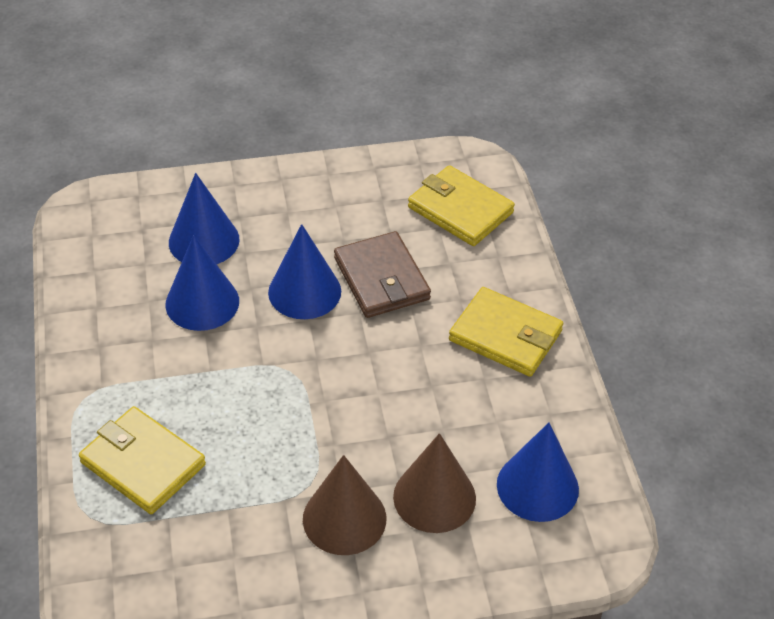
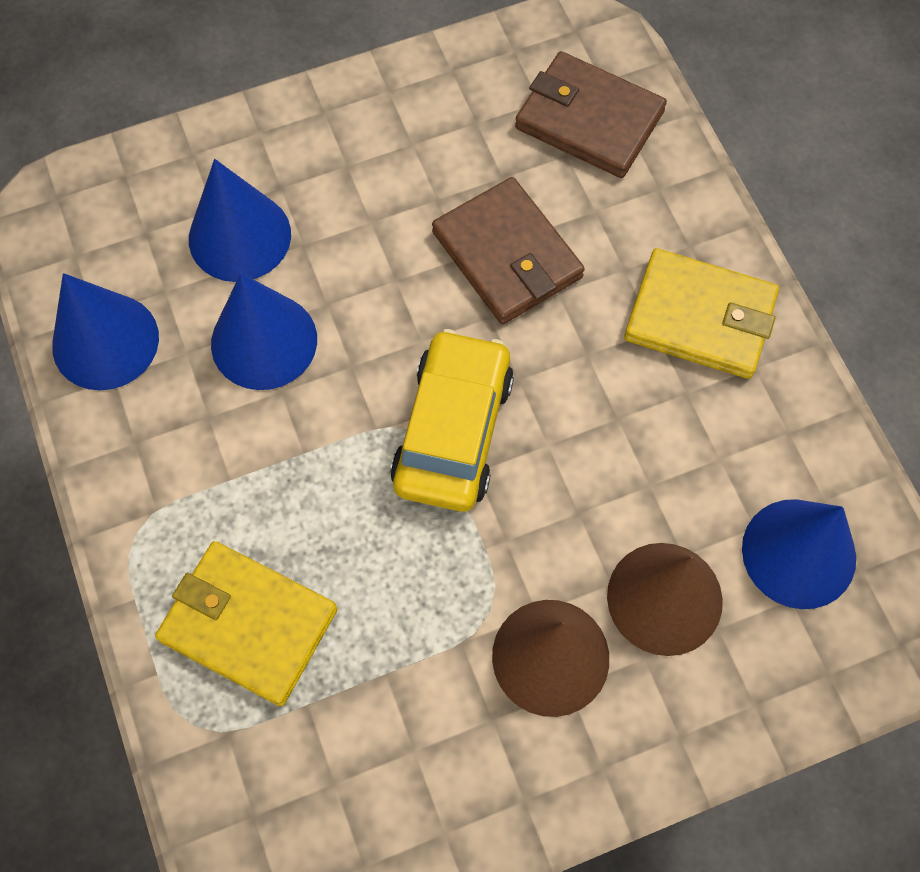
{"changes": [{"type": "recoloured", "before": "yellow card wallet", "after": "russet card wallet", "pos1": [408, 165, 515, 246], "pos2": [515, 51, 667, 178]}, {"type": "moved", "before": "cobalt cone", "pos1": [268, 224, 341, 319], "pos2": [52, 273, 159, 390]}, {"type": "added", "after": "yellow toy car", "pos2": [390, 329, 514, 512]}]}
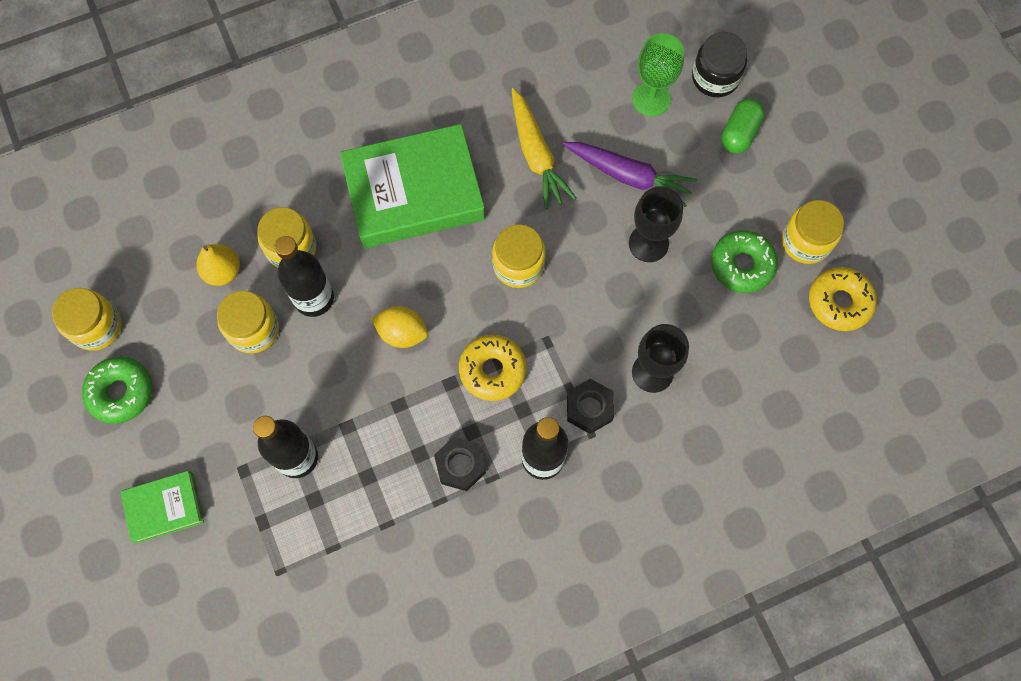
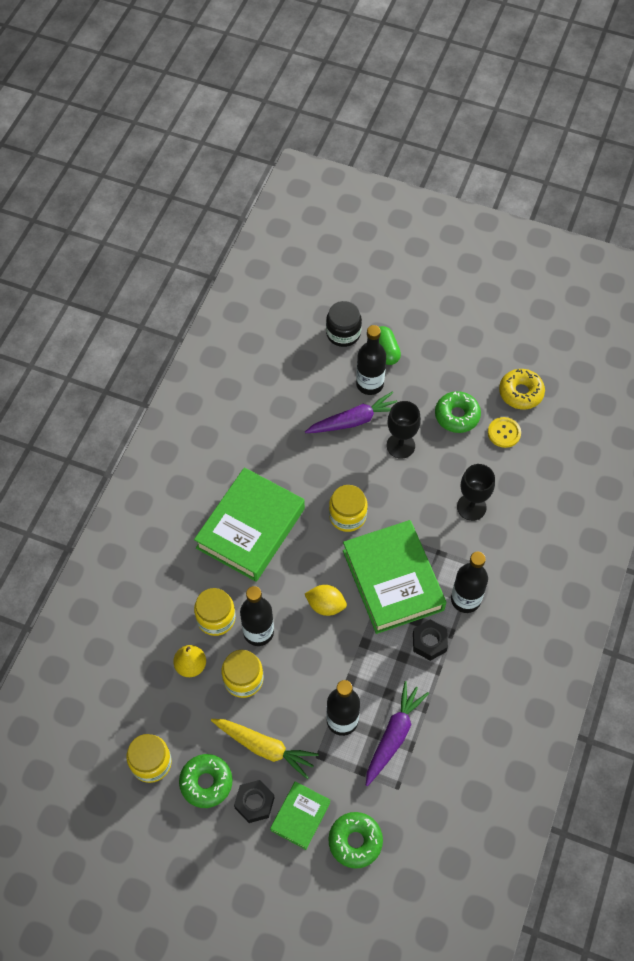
{"changes": [{"type": "removed", "before": "leaf-green wine glass", "pos1": [632, 33, 684, 116]}, {"type": "moved", "before": "yellow root vegetable", "pos1": [511, 88, 576, 210], "pos2": [211, 719, 319, 779]}, {"type": "removed", "before": "yellow preserve jar", "pos1": [782, 200, 844, 264]}, {"type": "turned", "before": "yellow lemon", "pos1": [371, 306, 428, 348], "pos2": [305, 585, 347, 616], "turn": 45}, {"type": "replaced", "before": "yellow glazed donut", "after": "leaf-green book", "pos1": [459, 335, 527, 401], "pos2": [343, 520, 446, 634]}, {"type": "moved", "before": "ebony hexagon nut", "pos1": [567, 379, 614, 434], "pos2": [234, 780, 274, 823]}, {"type": "added", "after": "ebony bottle", "pos2": [356, 325, 386, 395]}, {"type": "added", "after": "yellow shirt button", "pos2": [488, 417, 521, 448]}, {"type": "added", "after": "violet root vegetable", "pos2": [366, 681, 429, 786]}, {"type": "added", "after": "leaf-green glazed donut", "pos2": [328, 812, 383, 868]}]}
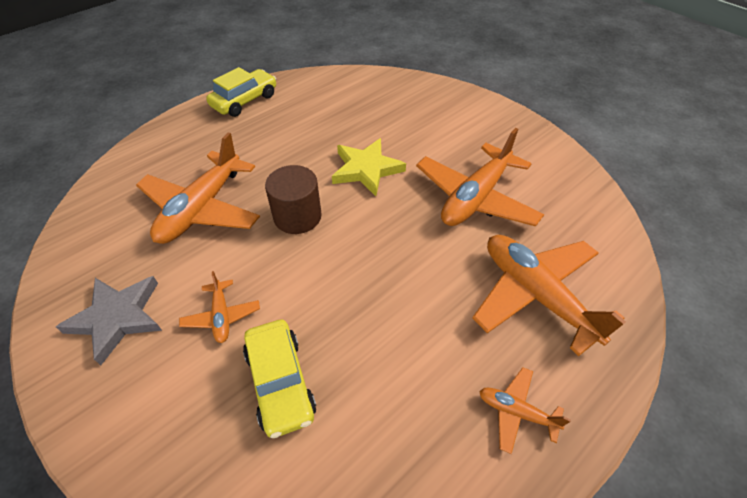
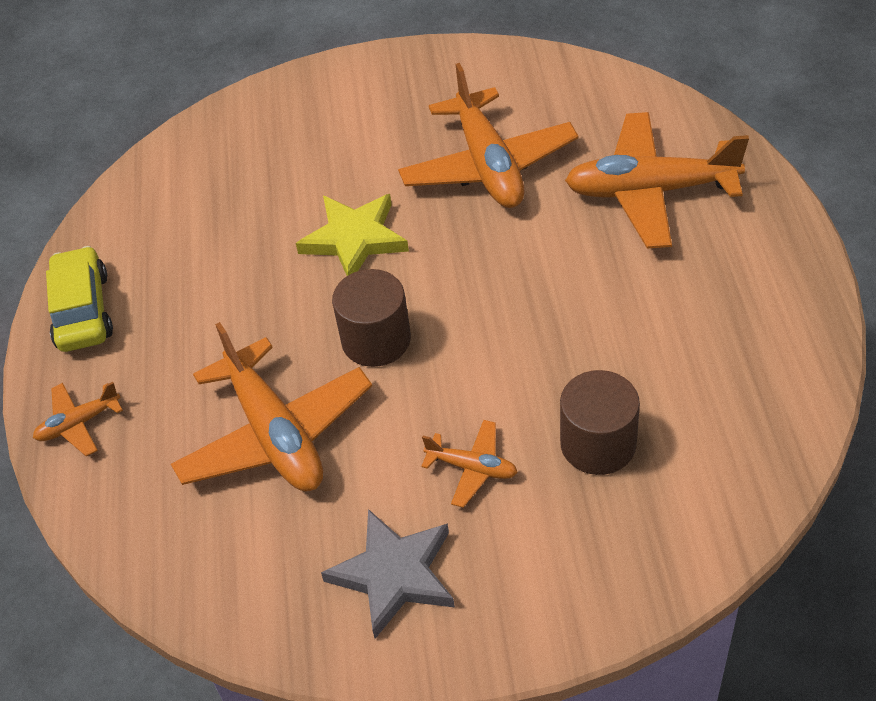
{"changes": [{"type": "replaced", "before": "yellow toy car", "after": "russet cylinder", "pos1": [243, 320, 316, 438], "pos2": [560, 370, 640, 475]}, {"type": "moved", "before": "orange-coloured aeroplane", "pos1": [479, 367, 571, 454], "pos2": [33, 382, 123, 456]}]}
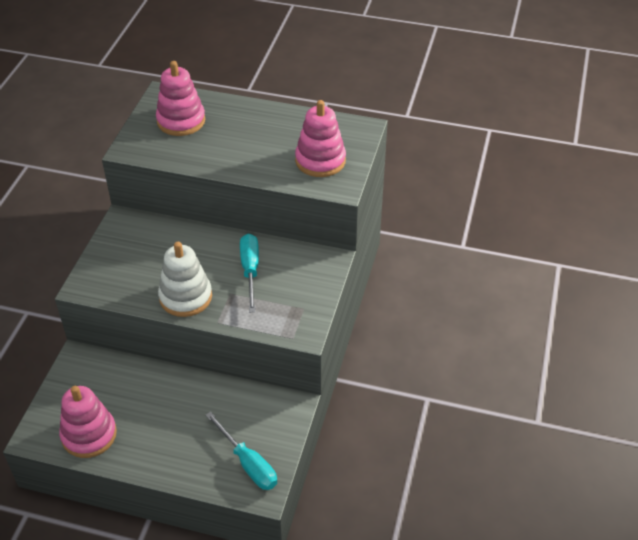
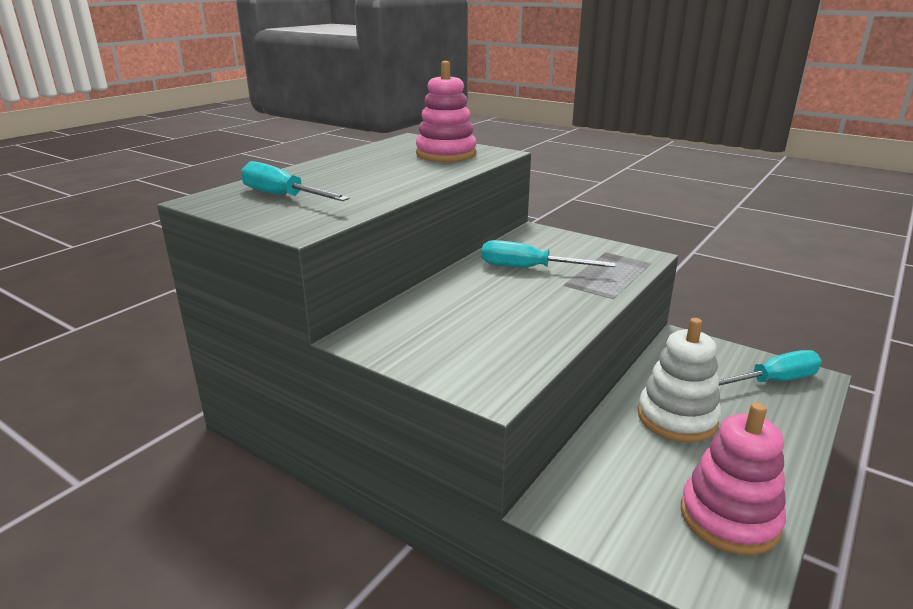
{"changes": [{"type": "replaced", "before": "rose-pink stacking rings", "after": "aqua screwdriver", "pos1": [156, 61, 205, 136], "pos2": [241, 161, 350, 201]}, {"type": "moved", "before": "white stacking rings", "pos1": [158, 242, 212, 317], "pos2": [638, 318, 721, 443]}]}
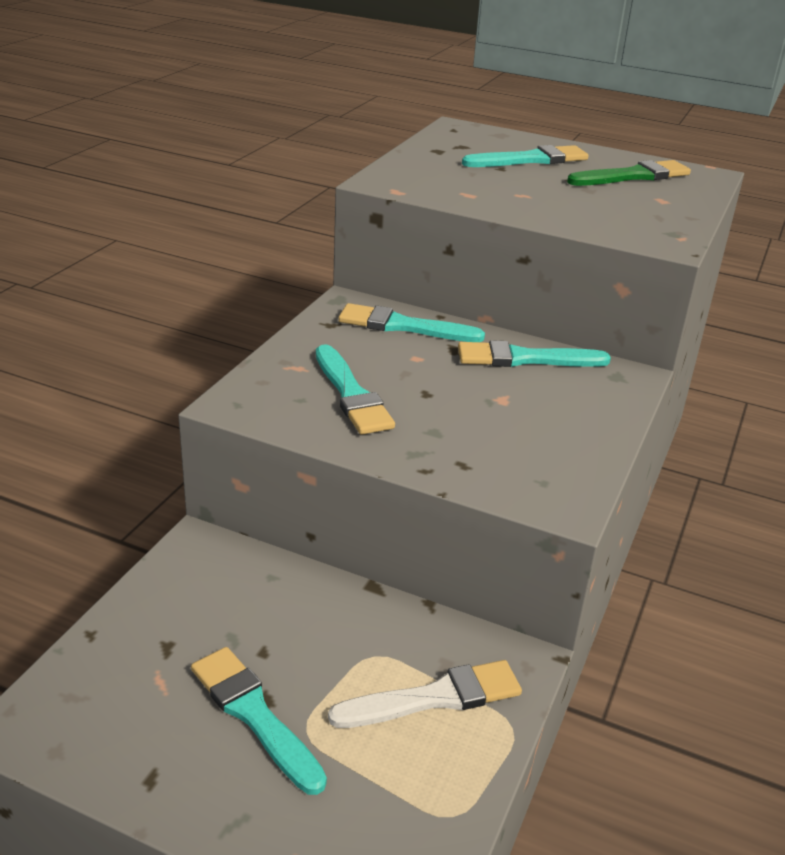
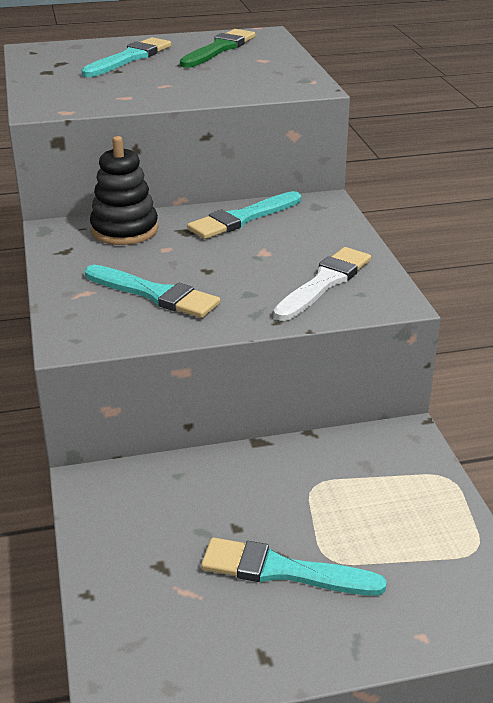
{"changes": [{"type": "replaced", "before": "aqua paint brush", "after": "ebony stacking rings", "pos1": [338, 303, 485, 342], "pos2": [90, 136, 158, 245]}, {"type": "moved", "before": "white paint brush", "pos1": [328, 660, 522, 728], "pos2": [273, 247, 371, 321]}]}
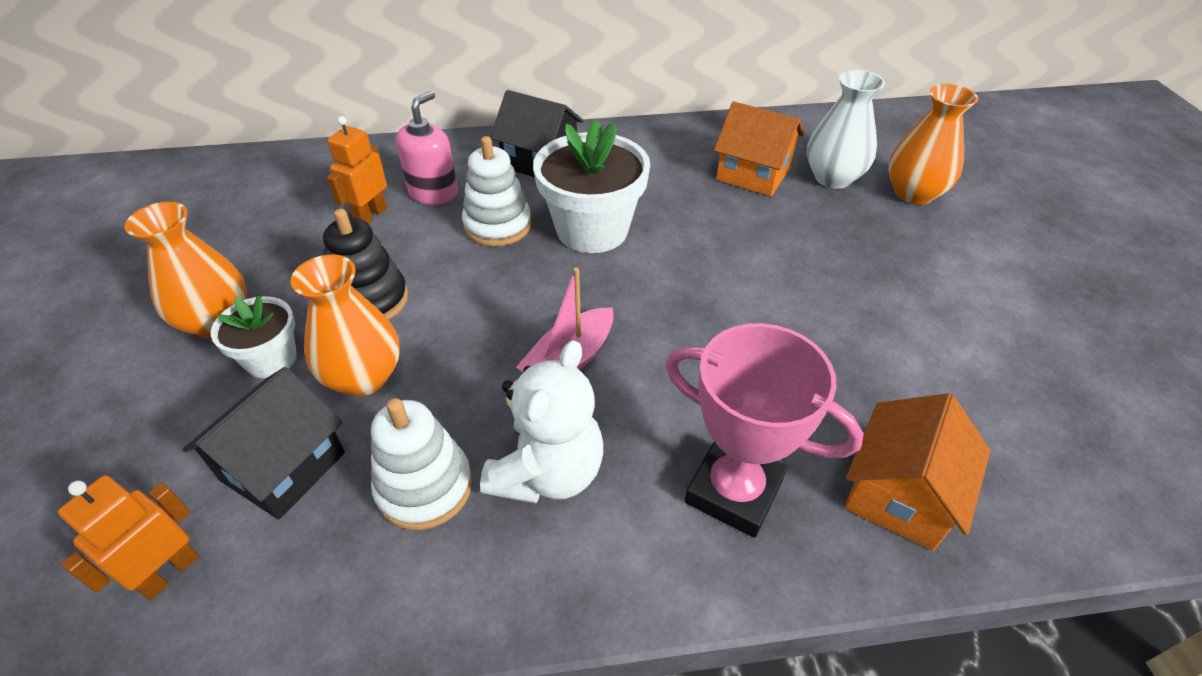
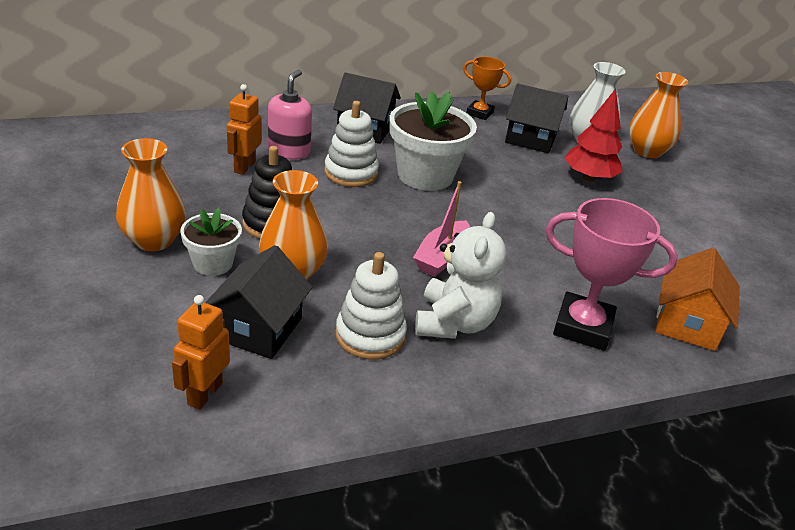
{"changes": [{"type": "recoloured", "before": "orange-coloured cottage", "after": "ebony cottage", "pos1": [714, 101, 804, 196], "pos2": [505, 83, 568, 153]}, {"type": "added", "after": "orange-coloured award cup", "pos2": [463, 57, 511, 120]}, {"type": "added", "after": "crimson fir tree", "pos2": [565, 88, 623, 181]}]}
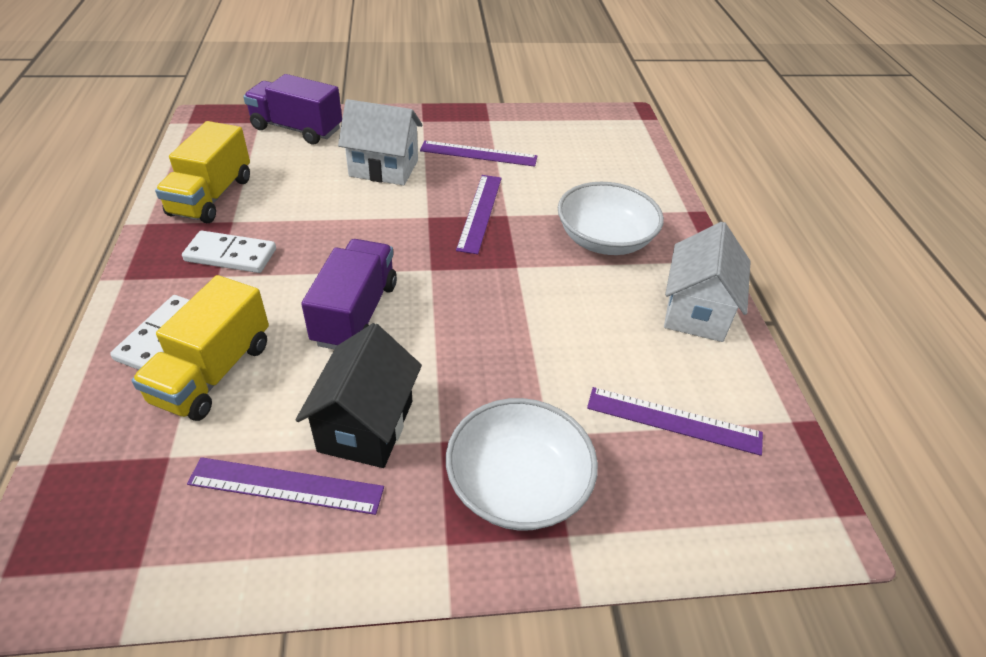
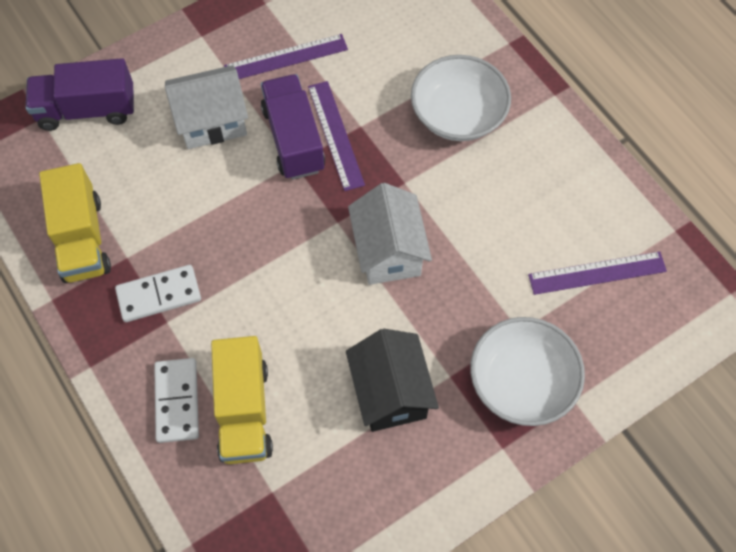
{"changes": [{"type": "moved", "before": "white cottage", "pos1": [664, 222, 751, 342], "pos2": [348, 183, 432, 285]}, {"type": "moved", "before": "violet truck", "pos1": [301, 239, 397, 349], "pos2": [261, 74, 325, 180]}, {"type": "removed", "before": "violet straightedge", "pos1": [187, 457, 384, 515]}]}
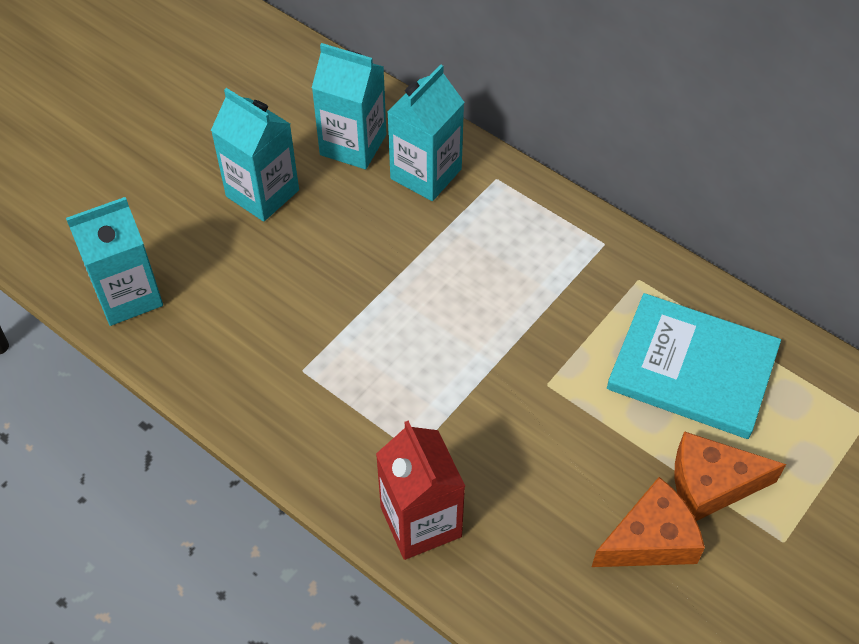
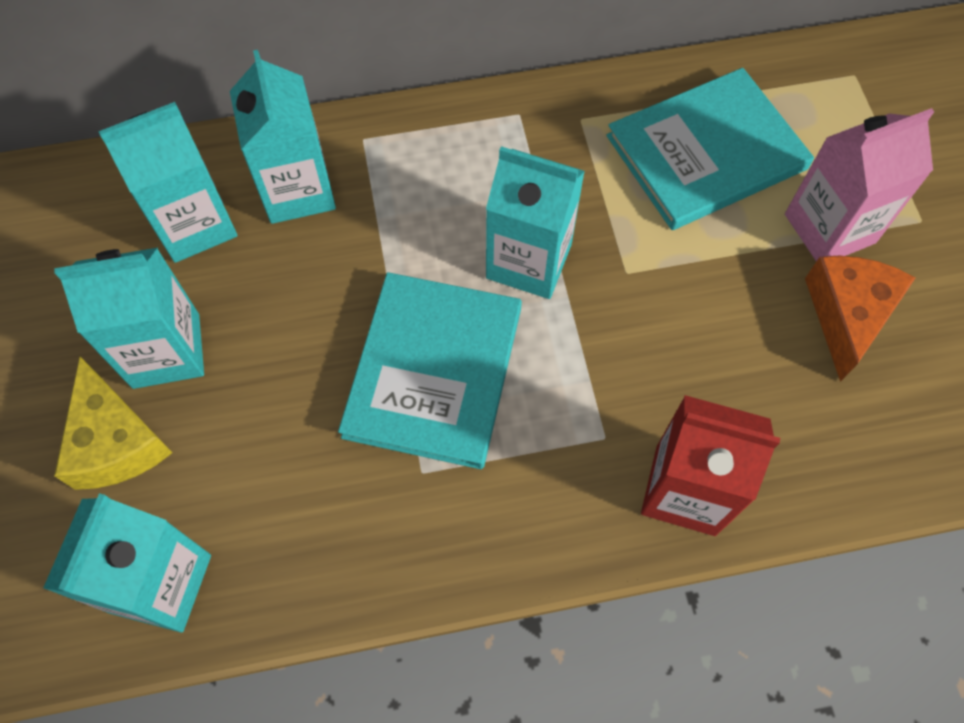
{"changes": [{"type": "replaced", "before": "orange-coloured cheese", "after": "rose-pink milk carton", "pos1": [675, 431, 786, 521], "pos2": [785, 108, 934, 261]}, {"type": "added", "after": "aqua milk carton", "pos2": [486, 146, 585, 299]}, {"type": "added", "after": "aqua book", "pos2": [338, 272, 522, 469]}, {"type": "added", "after": "yellow cheese", "pos2": [54, 357, 173, 490]}]}
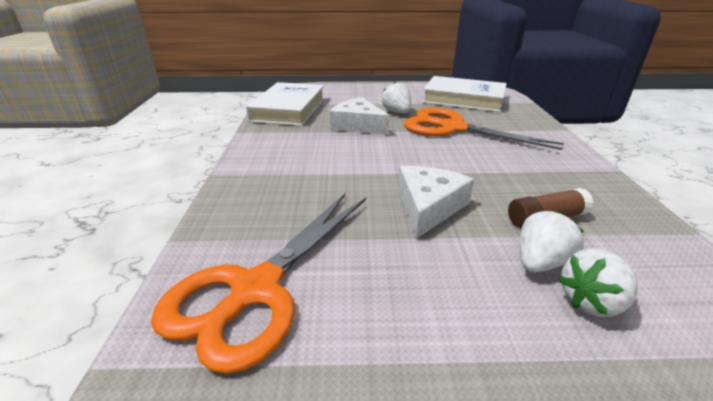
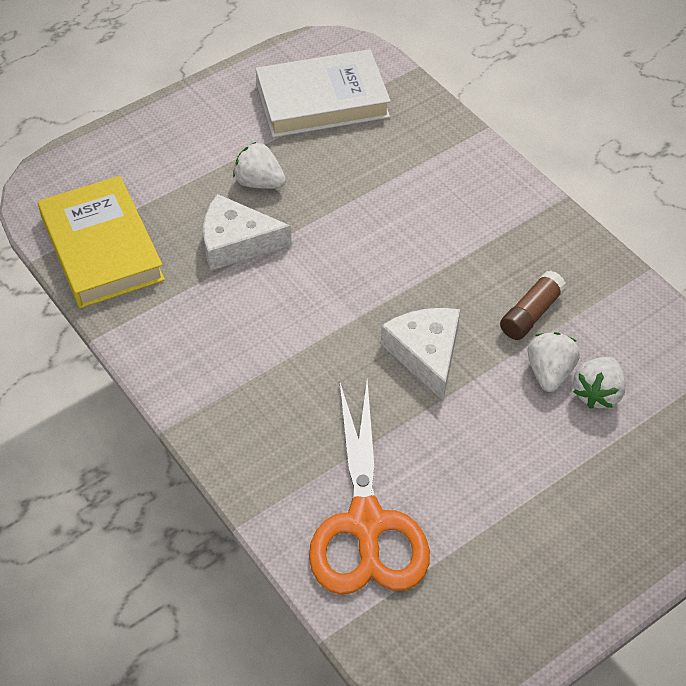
{"changes": [{"type": "recoloured", "before": "white book", "after": "yellow book", "pos1": [246, 82, 325, 126], "pos2": [38, 176, 165, 308]}, {"type": "removed", "before": "orange-coloured pair of scissors", "pos1": [404, 107, 564, 150]}]}
